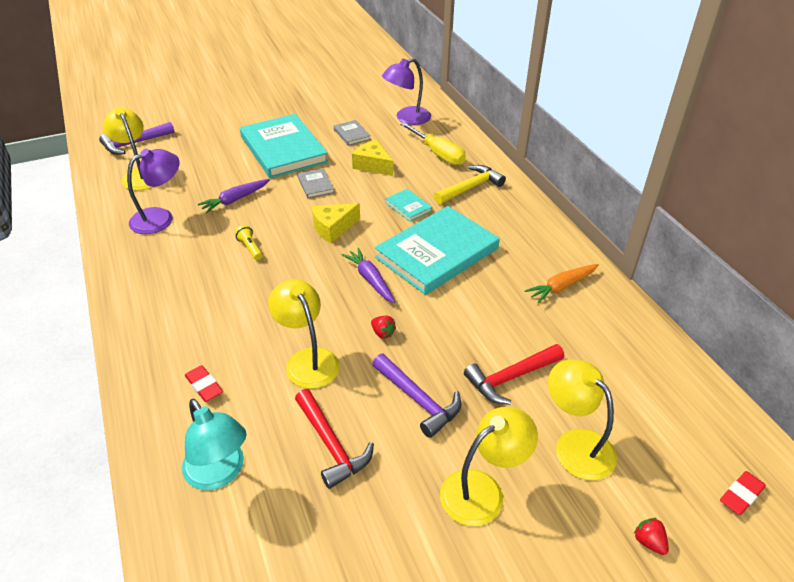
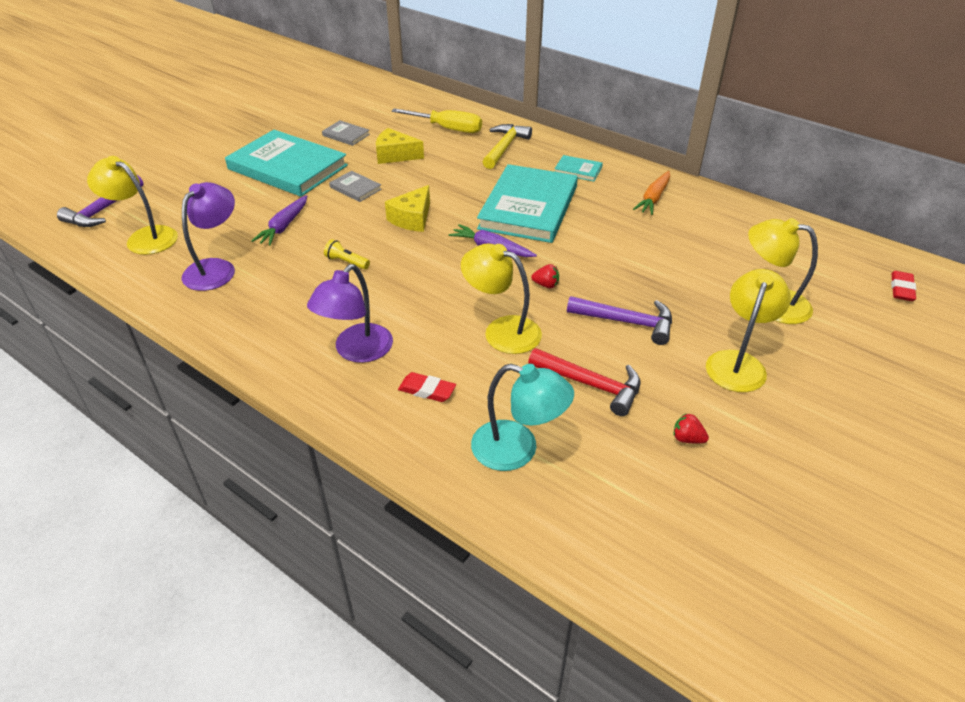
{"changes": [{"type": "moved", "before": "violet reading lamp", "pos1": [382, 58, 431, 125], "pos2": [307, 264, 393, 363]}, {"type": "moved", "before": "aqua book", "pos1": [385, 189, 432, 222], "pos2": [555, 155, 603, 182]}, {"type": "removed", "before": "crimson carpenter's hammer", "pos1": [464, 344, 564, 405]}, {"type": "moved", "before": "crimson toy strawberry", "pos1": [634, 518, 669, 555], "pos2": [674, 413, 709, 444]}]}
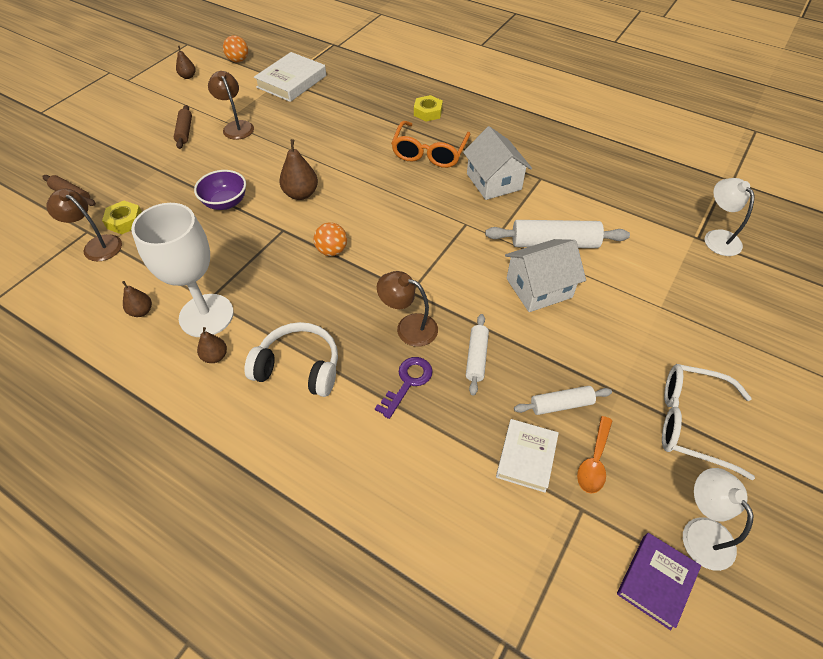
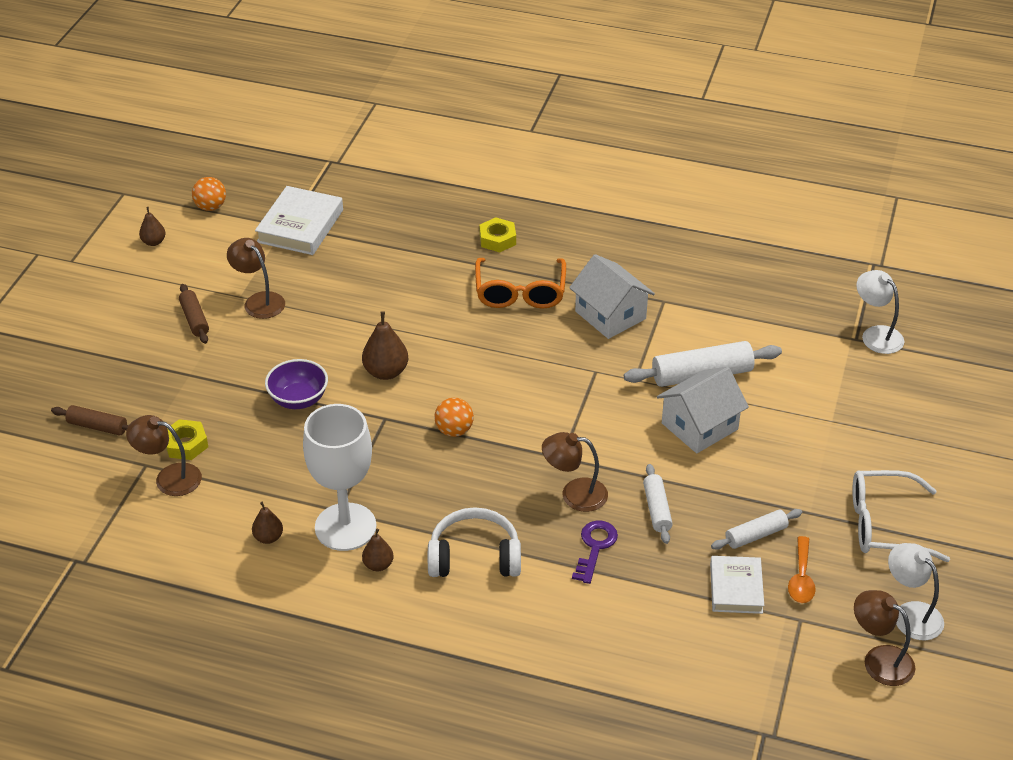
{"changes": [{"type": "replaced", "before": "violet book", "after": "russet reading lamp", "pos1": [617, 533, 701, 630], "pos2": [854, 590, 915, 686]}]}
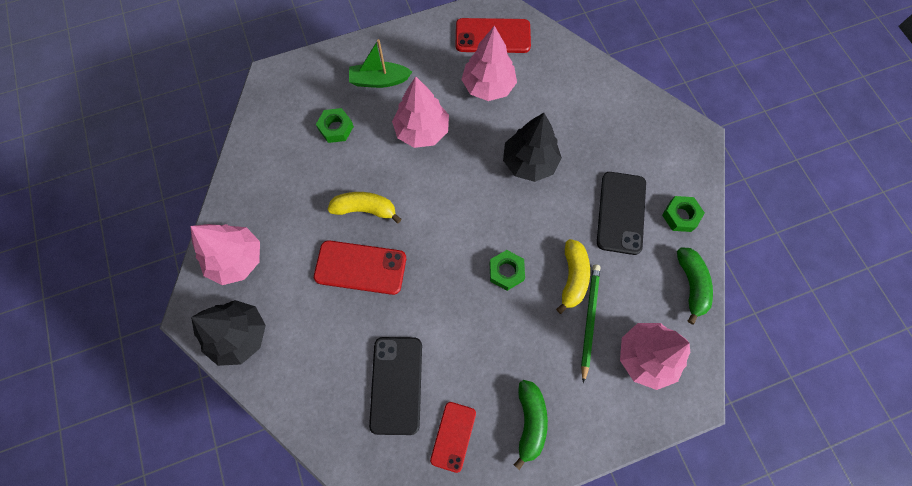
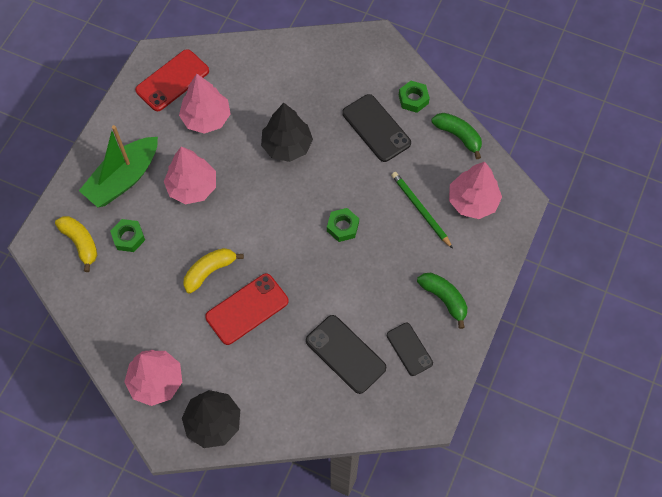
{"changes": [{"type": "resized", "before": "leaf-green toy boat", "pos1": [349, 39, 412, 88], "pos2": [79, 125, 158, 207], "scale": 1.56}, {"type": "moved", "before": "yellow banana fruit", "pos1": [556, 239, 590, 314], "pos2": [55, 216, 97, 272]}, {"type": "recoloured", "before": "crimson mobile phone", "after": "ebony mobile phone", "pos1": [430, 402, 476, 473], "pos2": [387, 323, 433, 376]}]}
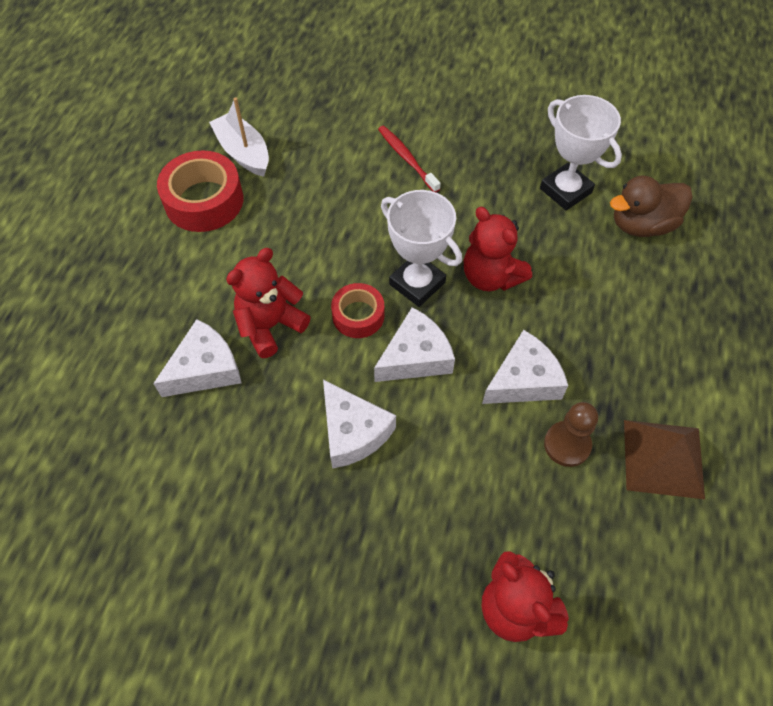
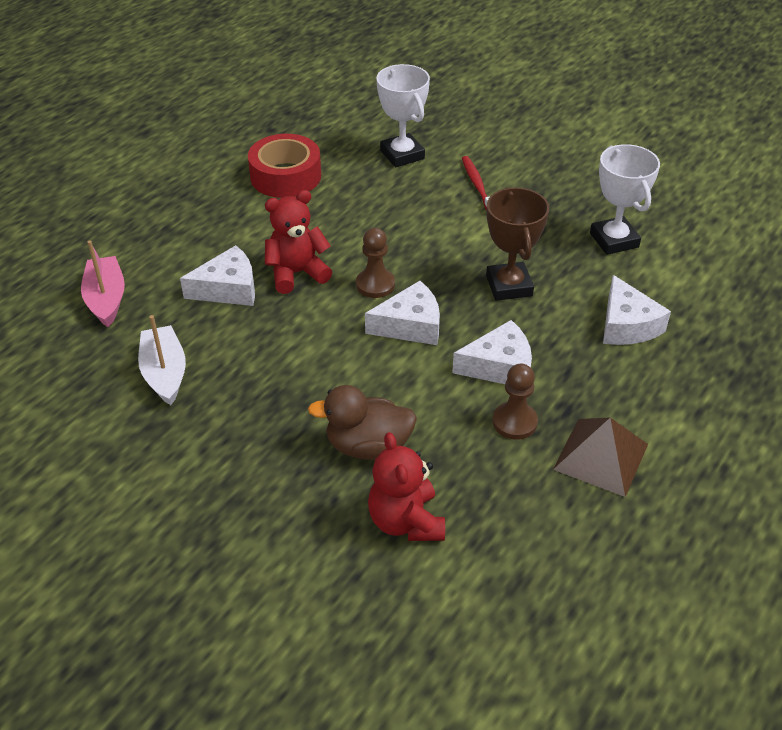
{"changes": [{"type": "moved", "before": "white toy boat", "pos1": [209, 98, 269, 177], "pos2": [138, 315, 186, 405]}, {"type": "moved", "before": "russet rubber duck", "pos1": [610, 176, 693, 237], "pos2": [308, 385, 417, 460]}, {"type": "moved", "before": "white award cup", "pos1": [381, 190, 462, 307], "pos2": [376, 64, 430, 167]}, {"type": "replaced", "before": "crimson teddy", "after": "russet award cup", "pos1": [464, 207, 532, 291], "pos2": [486, 187, 549, 301]}, {"type": "replaced", "before": "crimson tape", "after": "russet chess pawn", "pos1": [331, 283, 384, 338], "pos2": [356, 228, 395, 298]}, {"type": "moved", "before": "white cheese", "pos1": [323, 380, 396, 469], "pos2": [603, 275, 671, 345]}, {"type": "added", "after": "rose-pink toy boat", "pos2": [81, 241, 125, 327]}]}
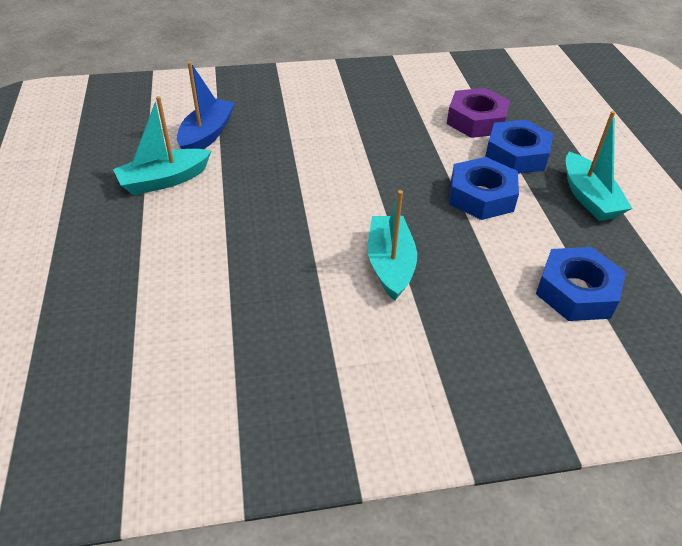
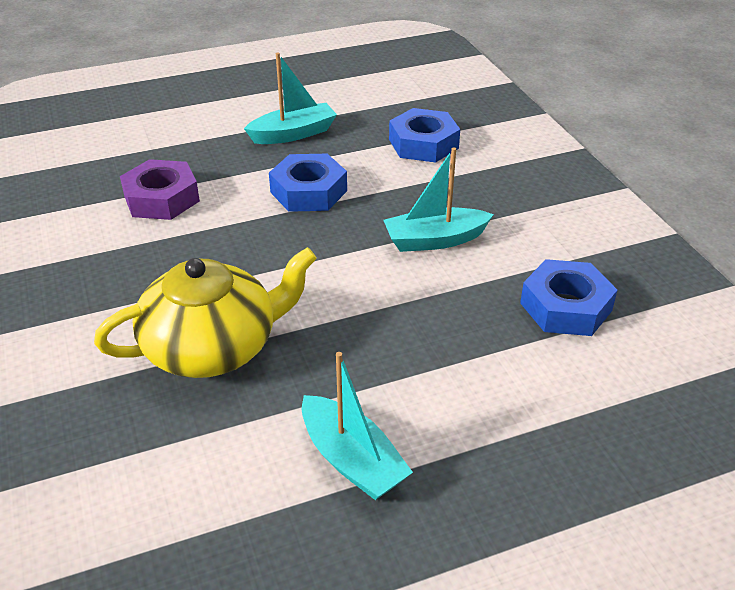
{"changes": [{"type": "removed", "before": "cobalt toy boat", "pos1": [177, 61, 235, 149]}, {"type": "moved", "before": "cobalt hexagon nut", "pos1": [485, 120, 553, 174], "pos2": [520, 259, 617, 336]}, {"type": "added", "after": "yellow tea pot", "pos2": [94, 247, 317, 378]}]}
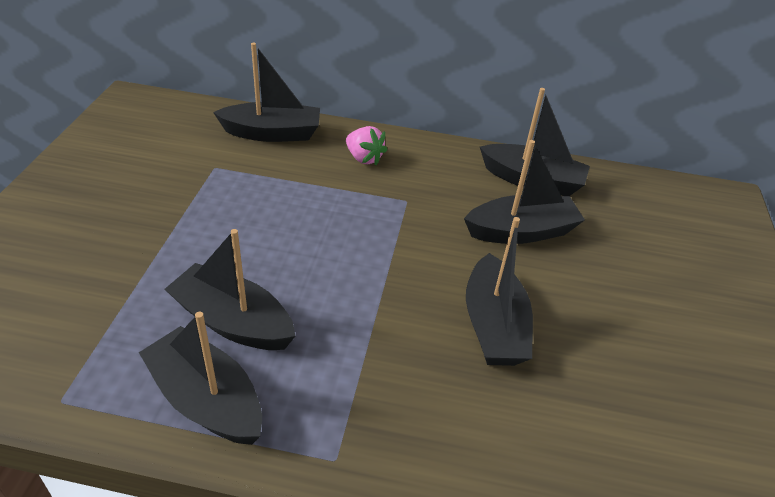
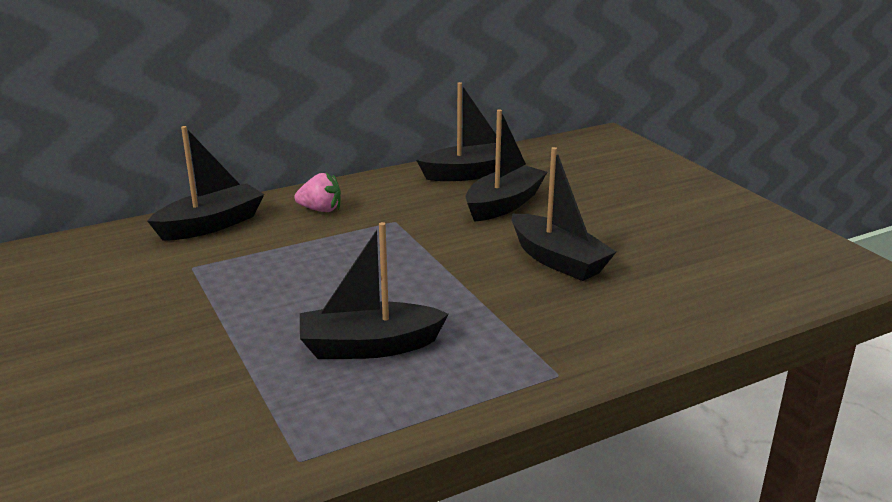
{"changes": [{"type": "removed", "before": "ebony toy boat", "pos1": [139, 312, 262, 445]}]}
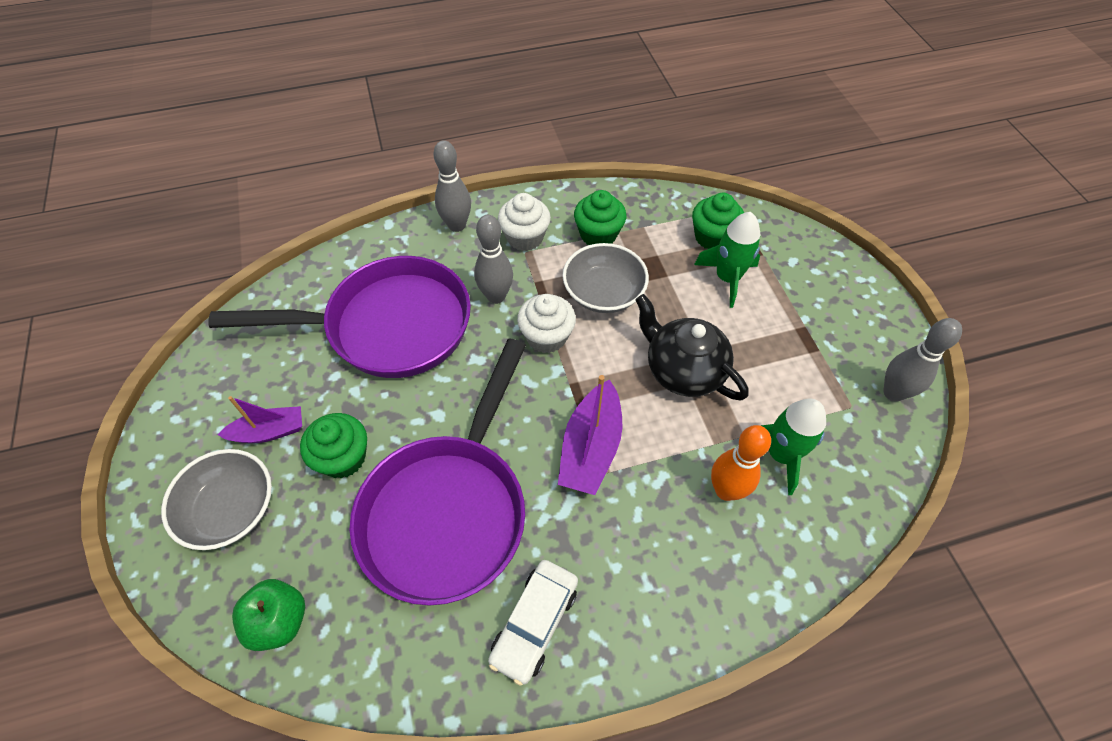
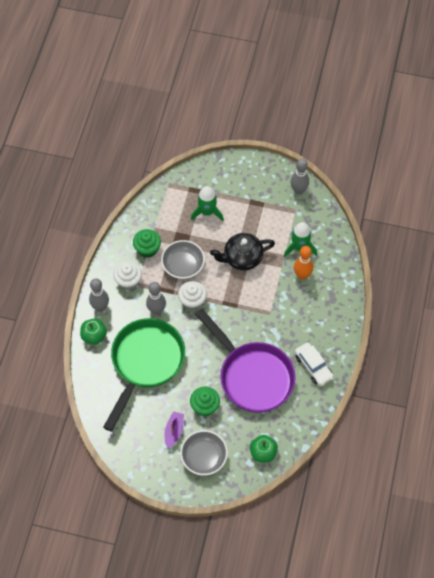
{"changes": [{"type": "removed", "before": "leaf-green muffin", "pos1": [692, 193, 744, 249]}, {"type": "recoloured", "before": "violet skillet", "after": "leaf-green skillet", "pos1": [208, 256, 471, 378], "pos2": [103, 318, 185, 432]}, {"type": "removed", "before": "violet toy boat", "pos1": [558, 375, 622, 495]}, {"type": "added", "after": "leaf-green apple fruit", "pos2": [80, 319, 107, 345]}]}
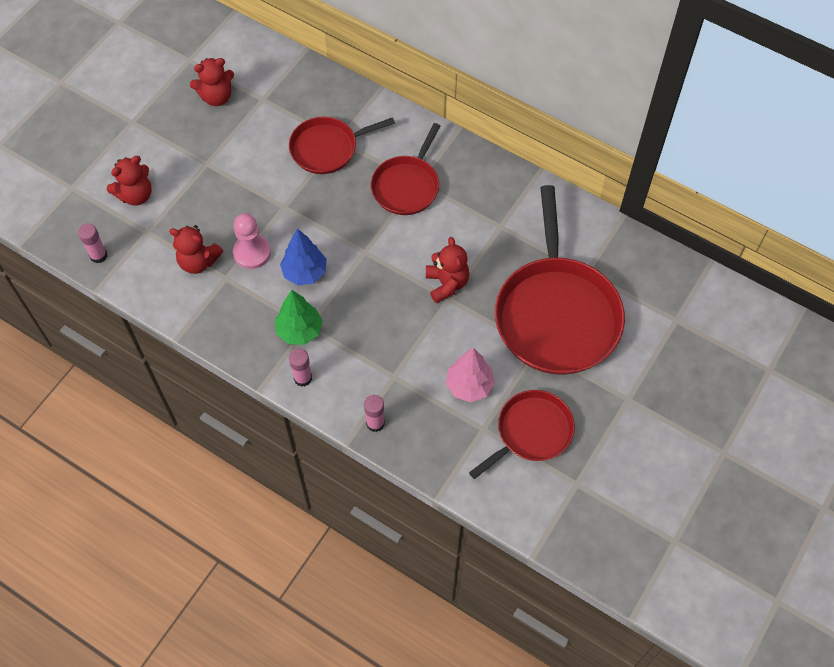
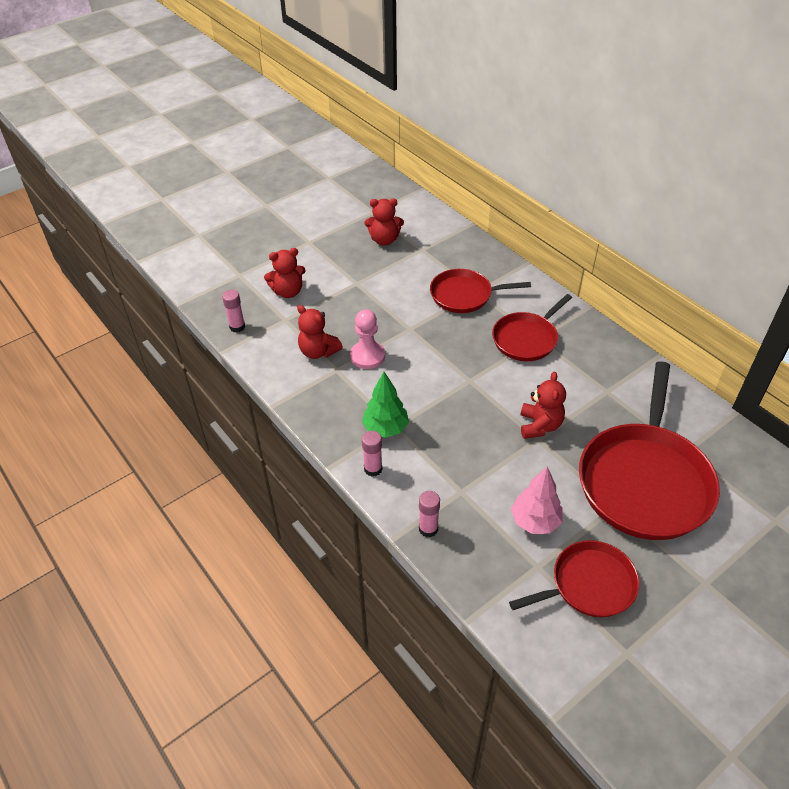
{"changes": [{"type": "removed", "before": "cobalt fir tree", "pos1": [280, 229, 326, 285]}]}
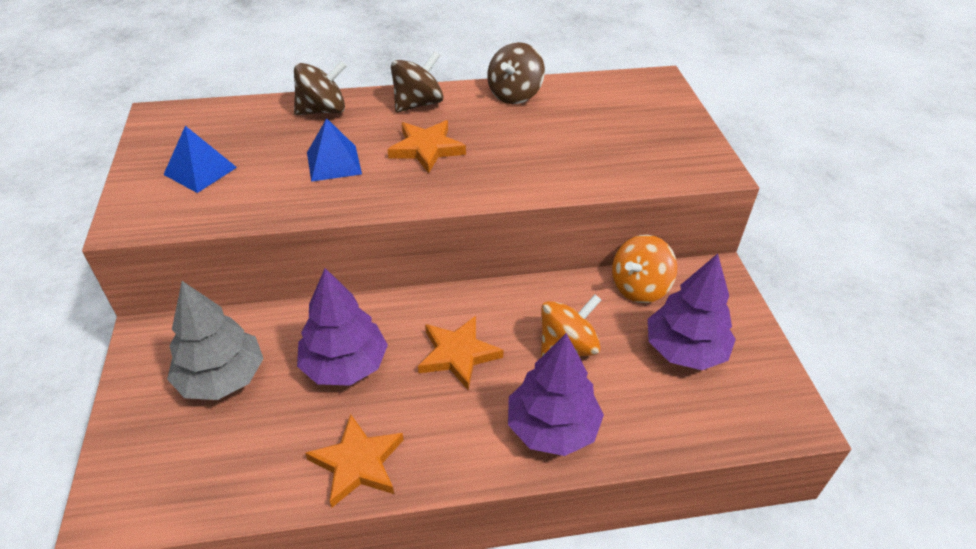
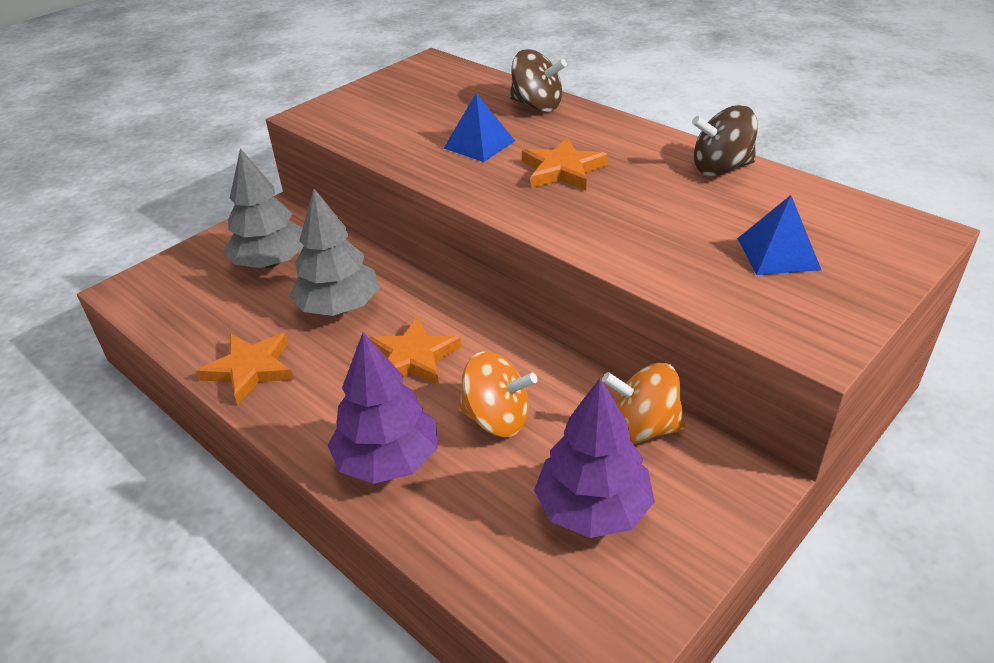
{"changes": [{"type": "removed", "before": "russet toy top", "pos1": [391, 51, 444, 113]}, {"type": "moved", "before": "cobalt solid pyramid", "pos1": [163, 126, 237, 193], "pos2": [737, 195, 821, 275]}, {"type": "recoloured", "before": "violet fir tree", "after": "ash-grey fir tree", "pos1": [297, 268, 388, 386], "pos2": [290, 188, 380, 316]}]}
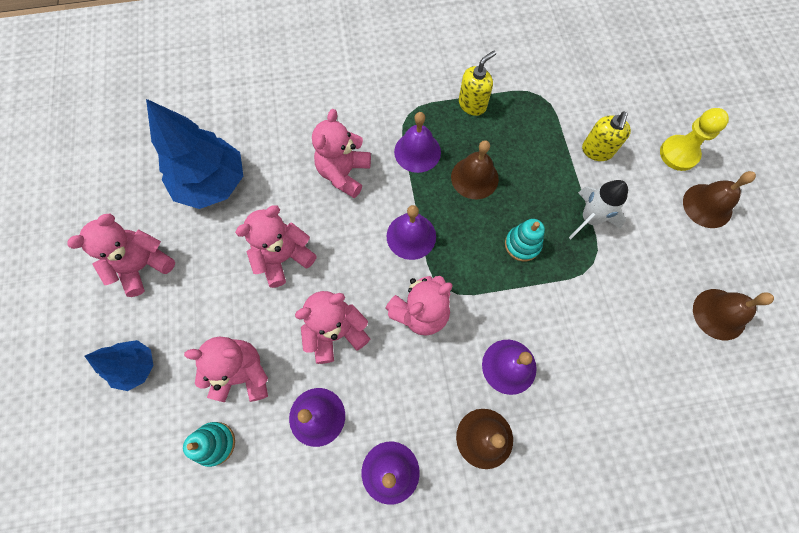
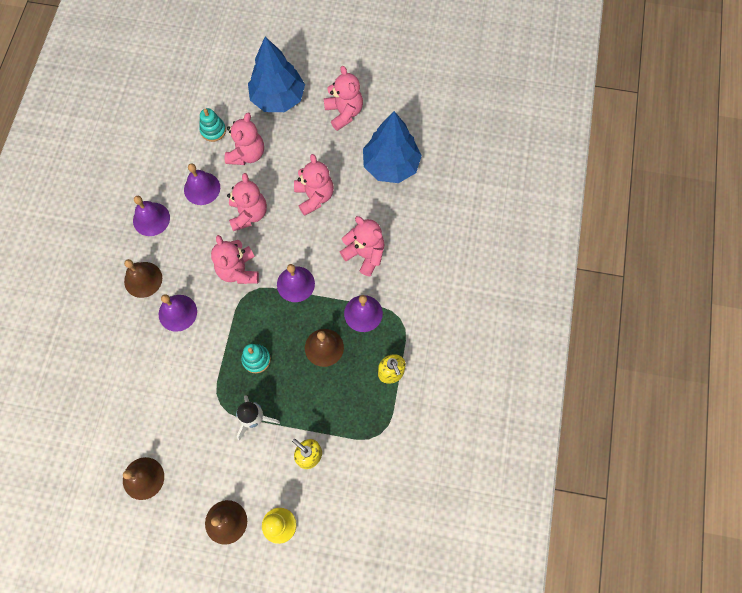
{"changes": [{"type": "resized", "before": "cobalt fir tree", "pos1": [85, 340, 154, 391], "pos2": [248, 37, 305, 112], "scale": 1.8}]}
